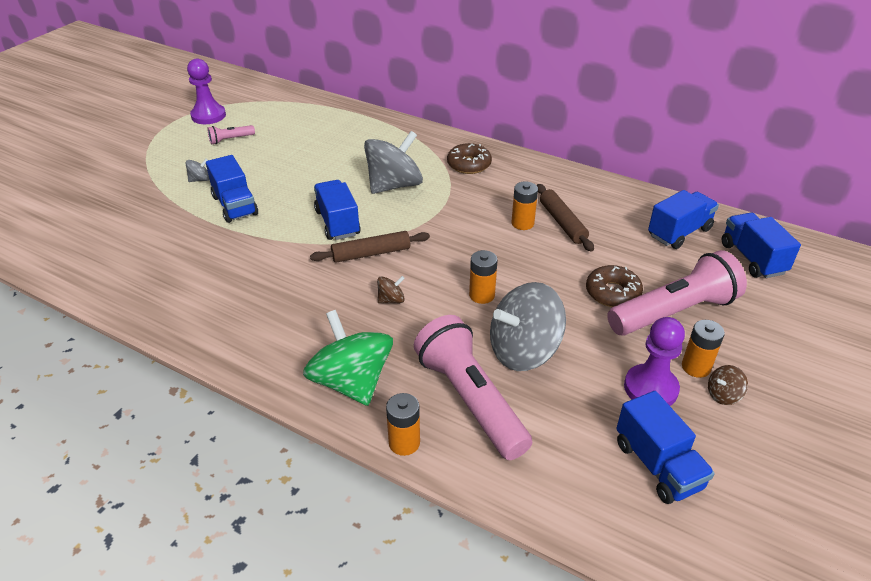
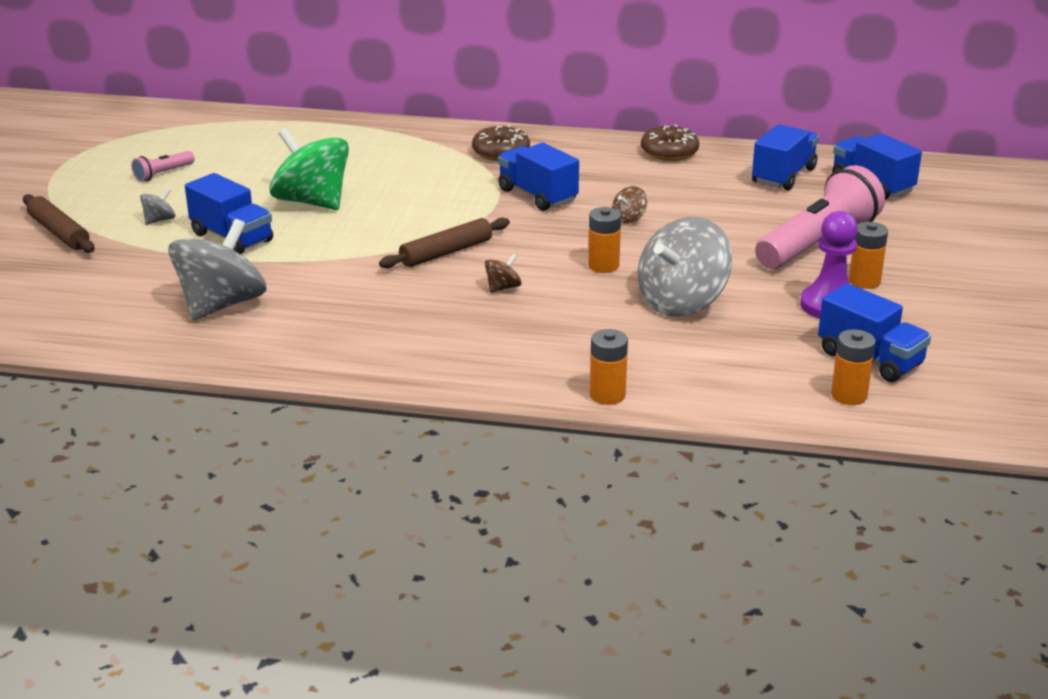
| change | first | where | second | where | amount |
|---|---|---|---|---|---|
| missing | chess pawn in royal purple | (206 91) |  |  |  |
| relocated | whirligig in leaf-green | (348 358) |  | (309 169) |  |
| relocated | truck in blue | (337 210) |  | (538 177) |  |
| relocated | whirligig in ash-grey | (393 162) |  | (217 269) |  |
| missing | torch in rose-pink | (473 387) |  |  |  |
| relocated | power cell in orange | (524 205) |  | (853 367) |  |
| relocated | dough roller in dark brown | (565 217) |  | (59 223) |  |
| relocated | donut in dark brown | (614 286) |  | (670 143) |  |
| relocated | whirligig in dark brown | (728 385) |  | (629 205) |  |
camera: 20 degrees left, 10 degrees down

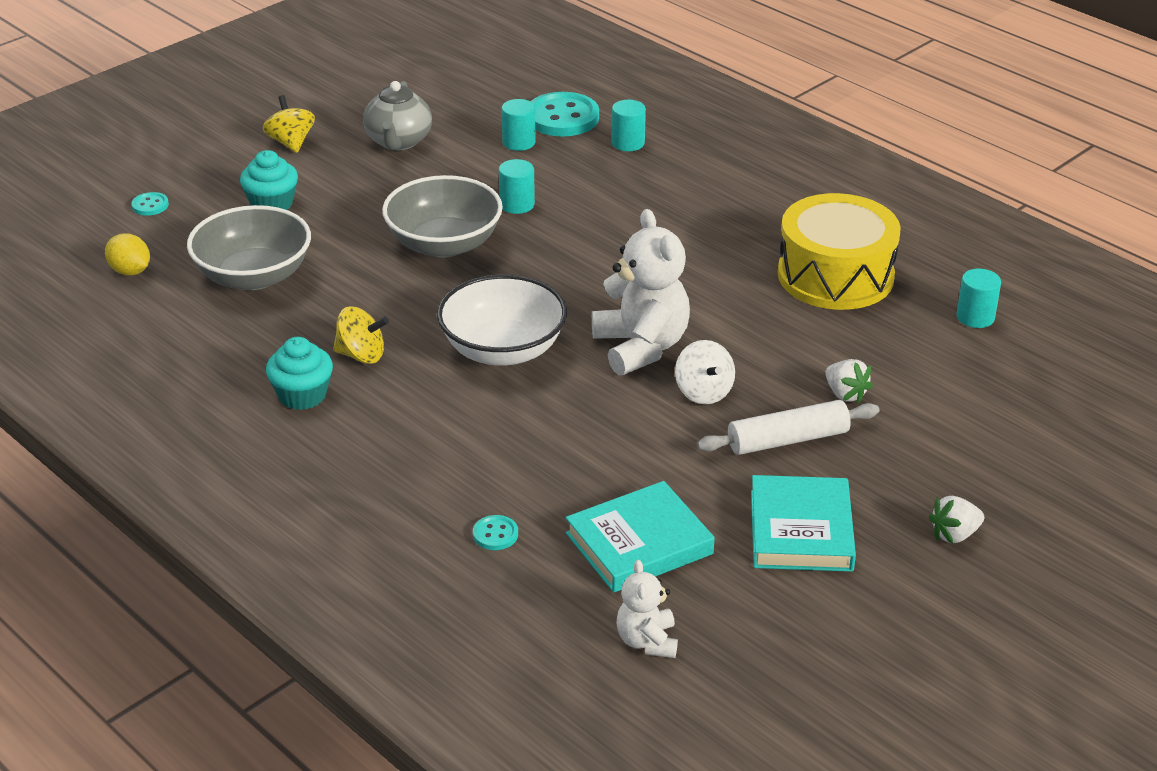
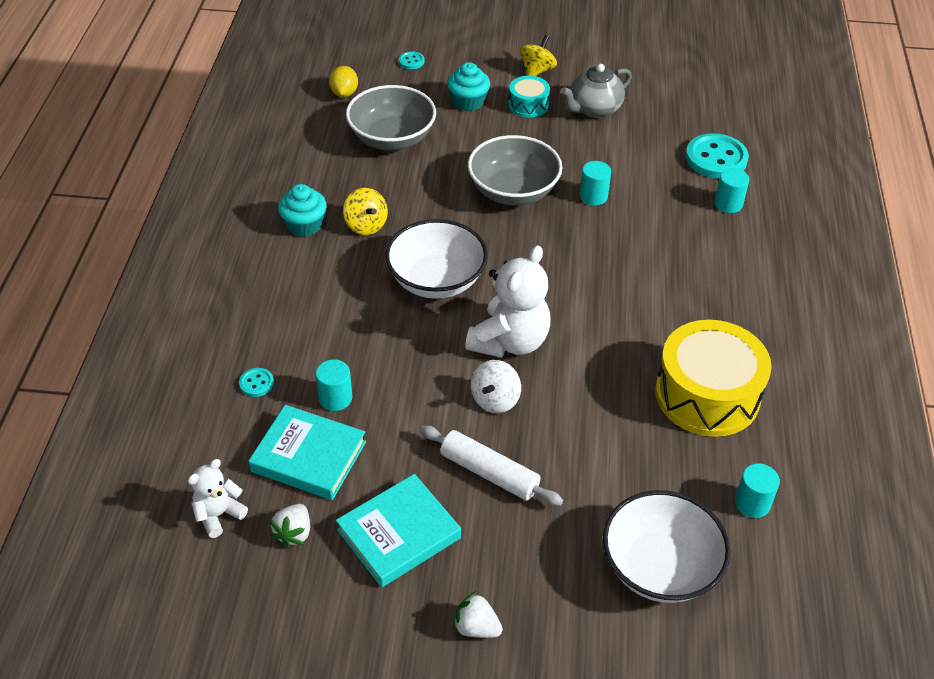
| change | first | where | second | where | amount |
|---|---|---|---|---|---|
| relocated | cylinder shape in teal | (518 125) |  | (334 385) |  |
| relocated | strawberry in white | (849 381) |  | (290 526) |  |
| appeared |  |  | snare drum in teal | (529 97) |  |
| appeared |  |  | bowl in white | (667 546) |  |
camera: 50 degrees right, 10 degrees up

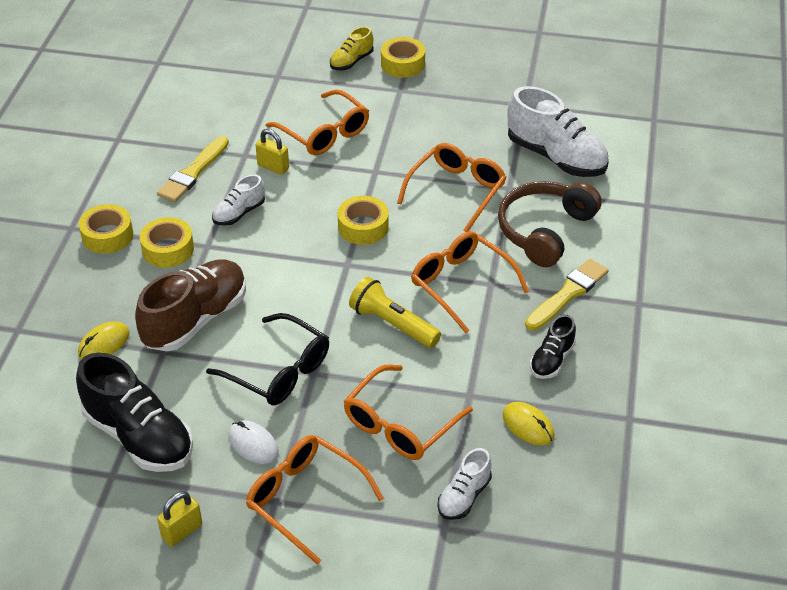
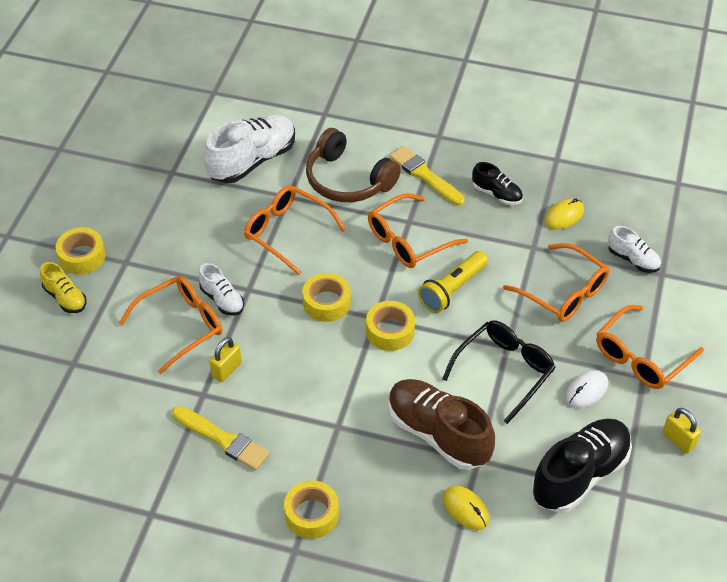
| change | first | where | second | where | amount |
|---|---|---|---|---|---|
| relocated | sticky tape in yellow | (167 242) |  | (390 326) |  |
| relocated | sneaker in white | (238 200) |  | (221 289) |  |
camera: 85 degrees left, 5 degrees up

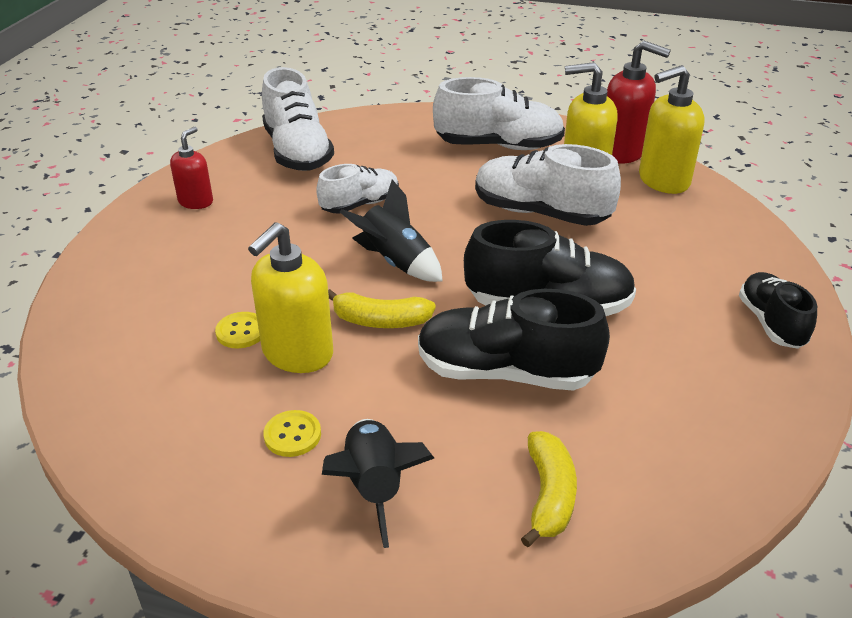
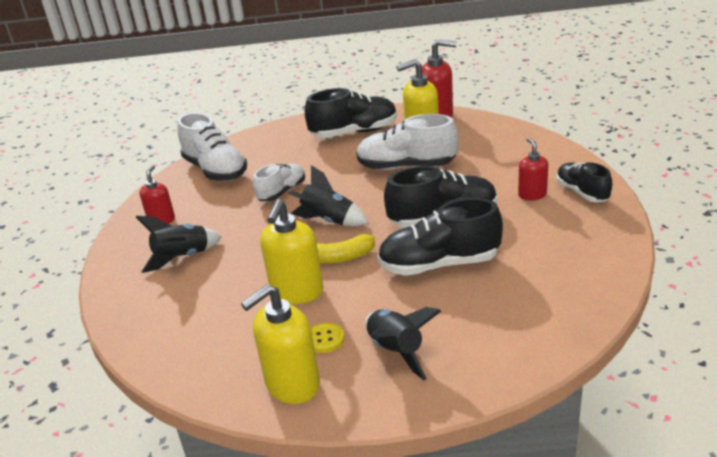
| change | first | where | second | where | amount |
|---|---|---|---|---|---|
| missing | shirt button in yellow | (237 330) |  |  |  |
| colour | sneaker in white | (499 113) | sneaker in jet-black | (351 113) |  |
| missing | banana in yellow | (549 489) |  |  |  |
| relocated | pump bottle in yellow | (672 129) |  | (280 344) |  |
| appeared |  |  | rocket in jet-black | (178 244) |  |
| appeared |  |  | pump bottle in crimson | (533 169) |  |
camera: 15 degrees left, 5 degrees down

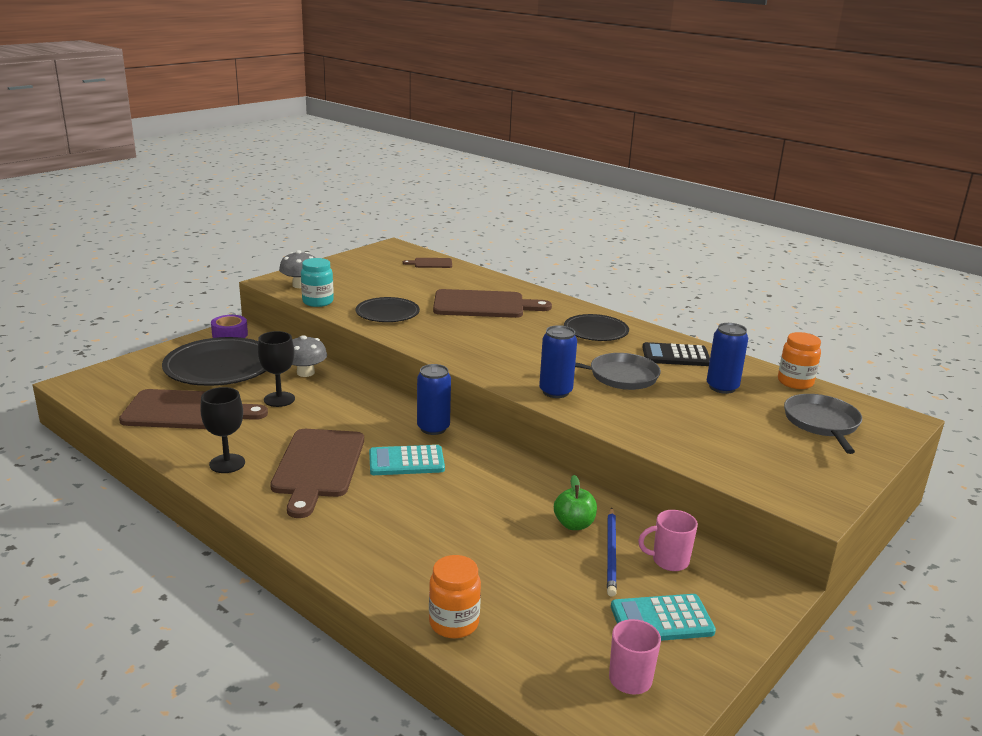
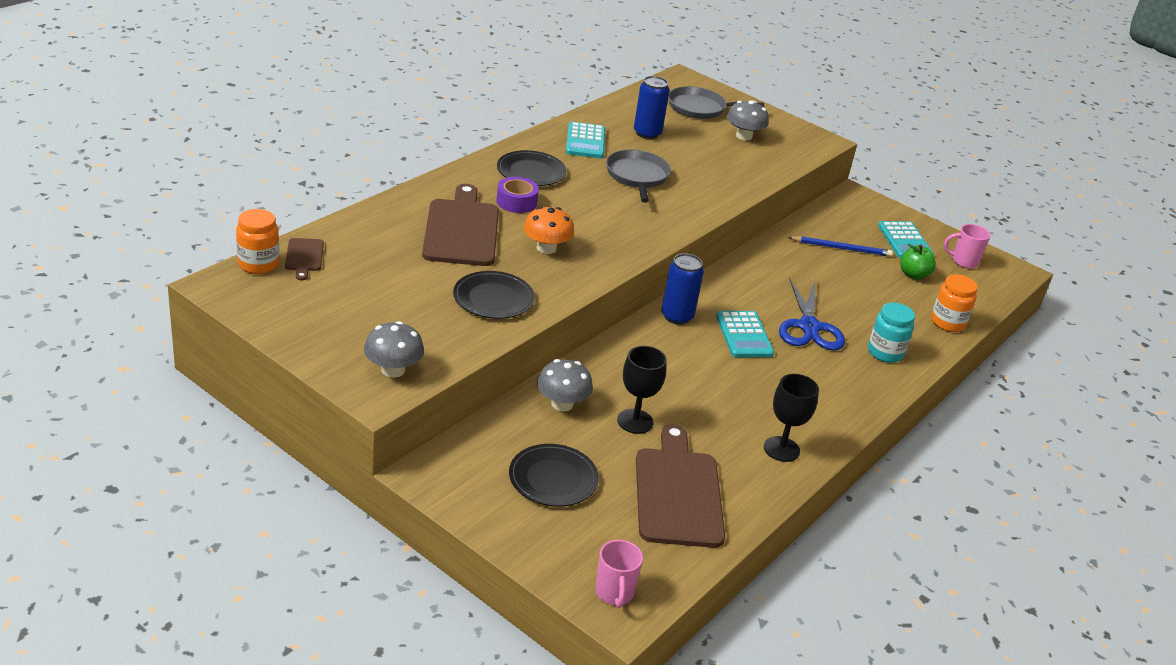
| change | first | where | second | where | amount |
|---|---|---|---|---|---|
| size | flat dish in jet-black | (214 361) |  | (554 475) | x0.61 |
| relocated | sticky tape in royal purple | (229 326) |  | (517 195) |  |
| missing | cutting board in dark brown | (317 473) |  |  |  |
| relocated | jam jar in teal | (317 282) |  | (891 332) |  |
| missing | soda can in blue | (558 361) |  |  |  |
| relocated | toy apple in leaf-green | (575 502) |  | (918 261) |  |
| relocated | coffee mug in rose-pink | (668 540) |  | (619 574) |  |
| colour | calculator in jet-black | (676 354) | calculator in teal | (585 140) |  |
| relocated | jam jar in orange | (799 360) |  | (257 241) |  |
| appeared |  |  | mushroom in orange | (549 230) |  |
| appeared |  |  | mushroom in ash-grey | (748 120) |  |
| appeared |  |  | shears in blue | (812 314) |  |
camera: 95 degrees left, 10 degrees up

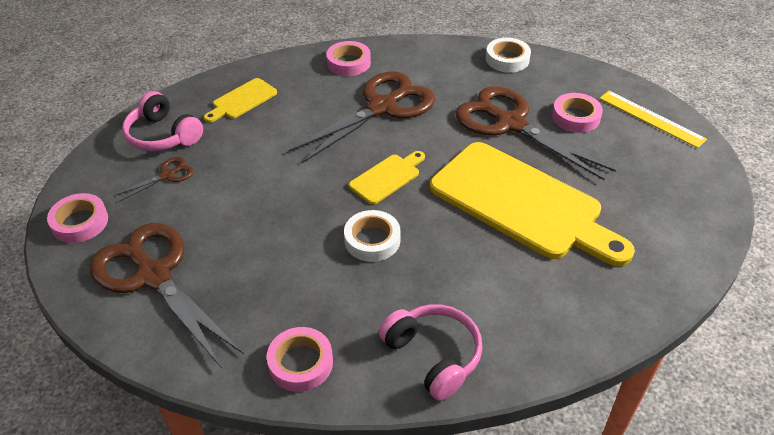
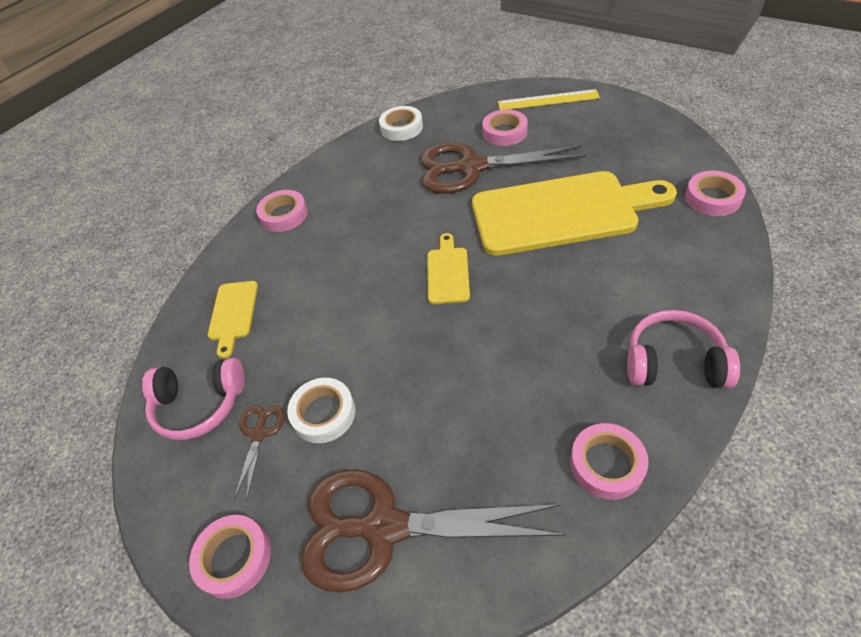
| change | first | where | second | where | amount |
|---|---|---|---|---|---|
| missing | shears in dark brown | (361 117) |  |  |  |
| relocated | sticky tape in white | (372 236) |  | (321 410) |  |
| appeared |  |  | sticky tape in rose-pink | (715 193) |  |
camera: 40 degrees left, 5 degrees up

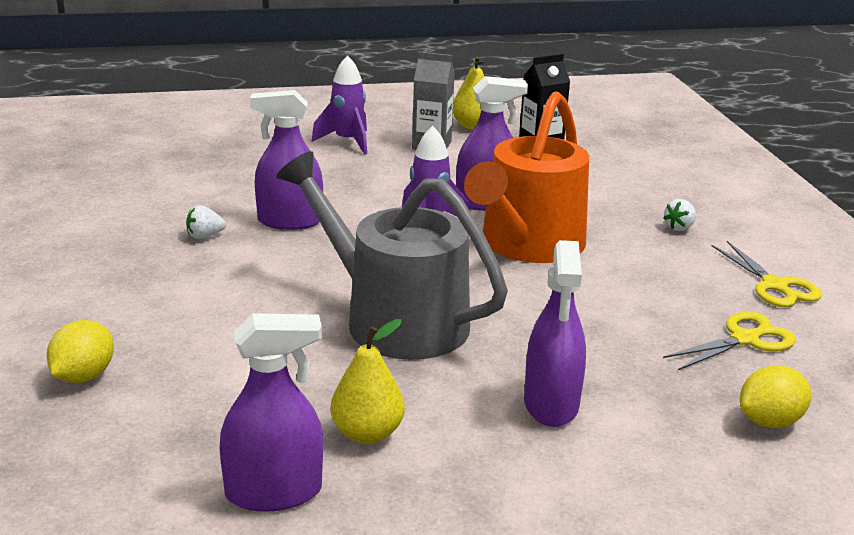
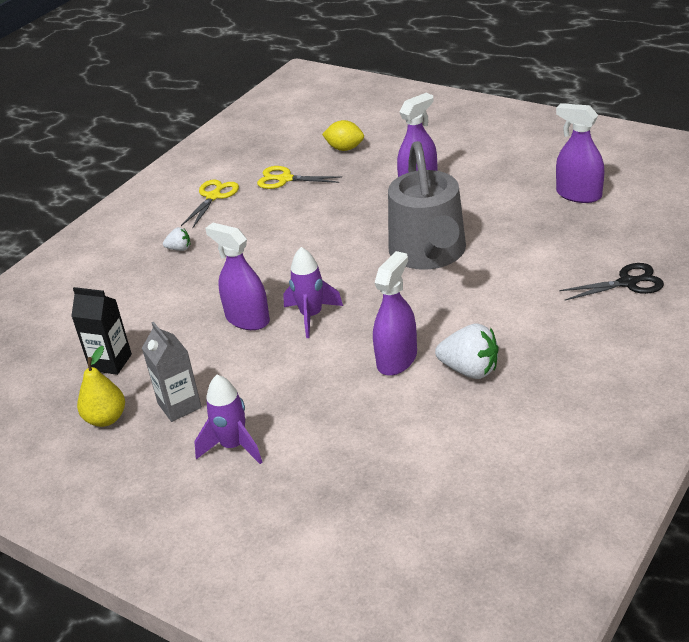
| change | first | where | second | where | amount |
|---|---|---|---|---|---|
| exchanged | citrus fruit in yellow | (80 351) | shears in jet-black | (611 282) |  |
| size | strawberry in white | (206 222) |  | (466 351) | x1.90 |
| spun | spray cleaner in royal purple | (286 160) |  | (395 313) | 105 degrees counterclockwise |
| missing | pear fruit in yellow | (367 381) |  |  |  |
| missing | sprinkling can in orange | (526 177) |  |  |  |
camera: 130 degrees left, 10 degrees up

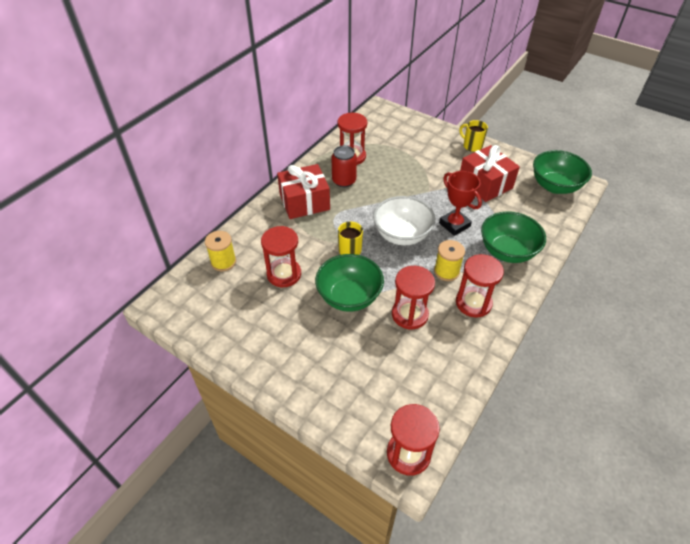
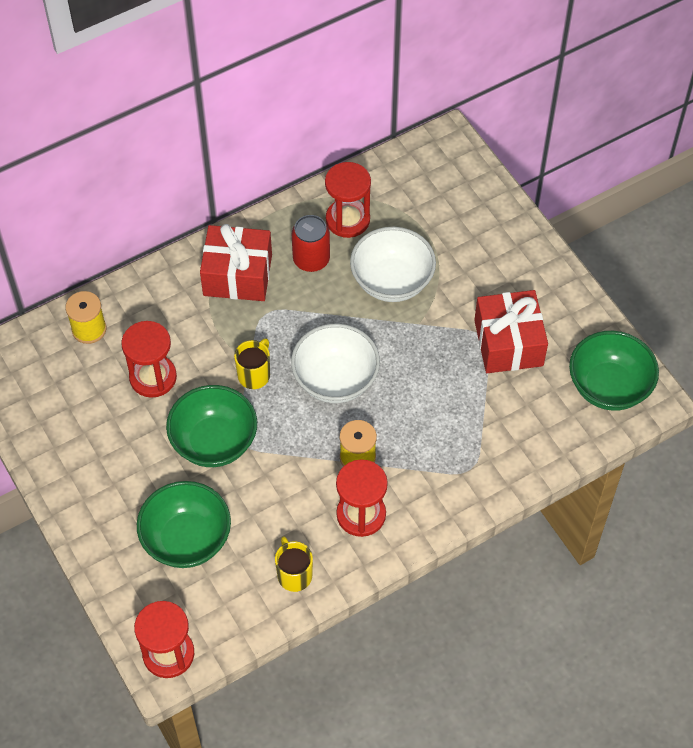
| change | first | where | second | where | amount |
|---|---|---|---|---|---|
| missing | hourglass in crimson | (413 298) |  |  |  |
| missing | trophy in crimson | (460 203) |  |  |  |
| relocated | coffee mug in yellow | (473 136) |  | (294 564) |  |
| relocated | bowl in leaf-green | (513 237) |  | (184 524) |  |
| appeared |  |  | bowl in white | (393 264) |  |
camera: 25 degrees right, 10 degrees up

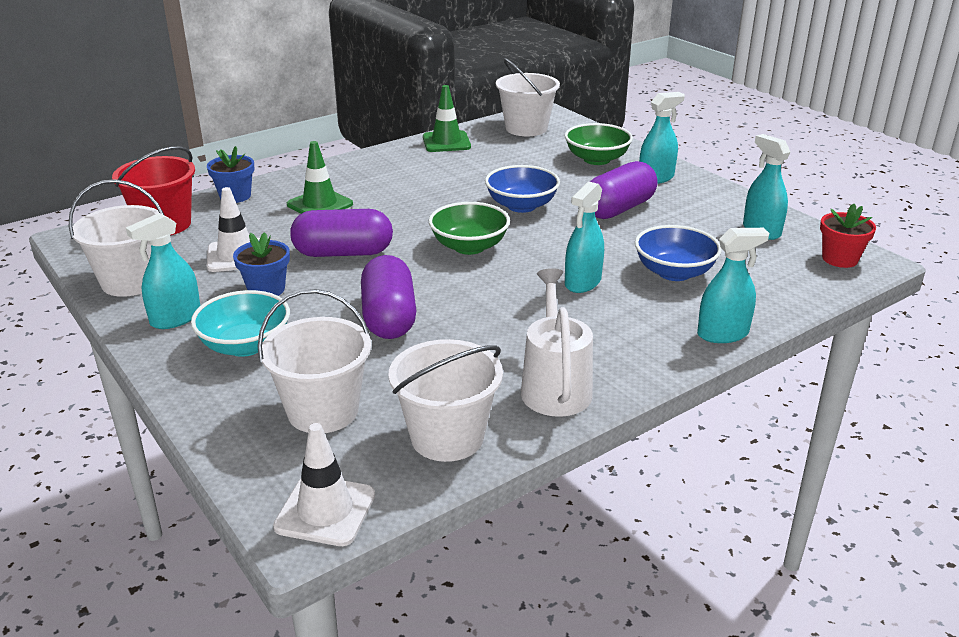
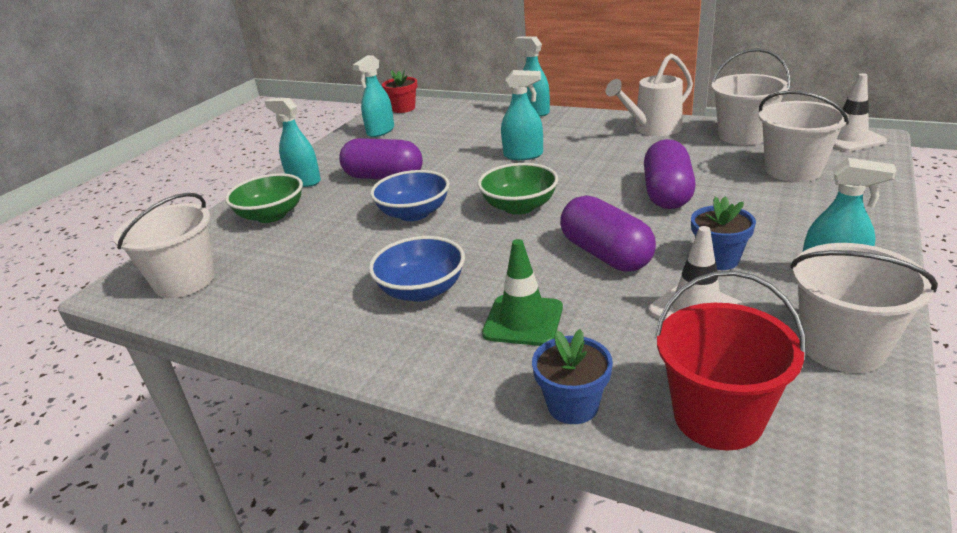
| change | first | where | second | where | amount |
|---|---|---|---|---|---|
| missing | bowl in teal | (240 323) |  |  |  |
| spun | capsule in royal purple | (388 297) |  | (670 174) | 45 degrees counterclockwise |
| missing | safety cone in leaf-green | (447 118) |  |  |  |
| relocated | bowl in blue | (678 253) |  | (417 269) |  |
camera: 115 degrees left, 0 degrees up

